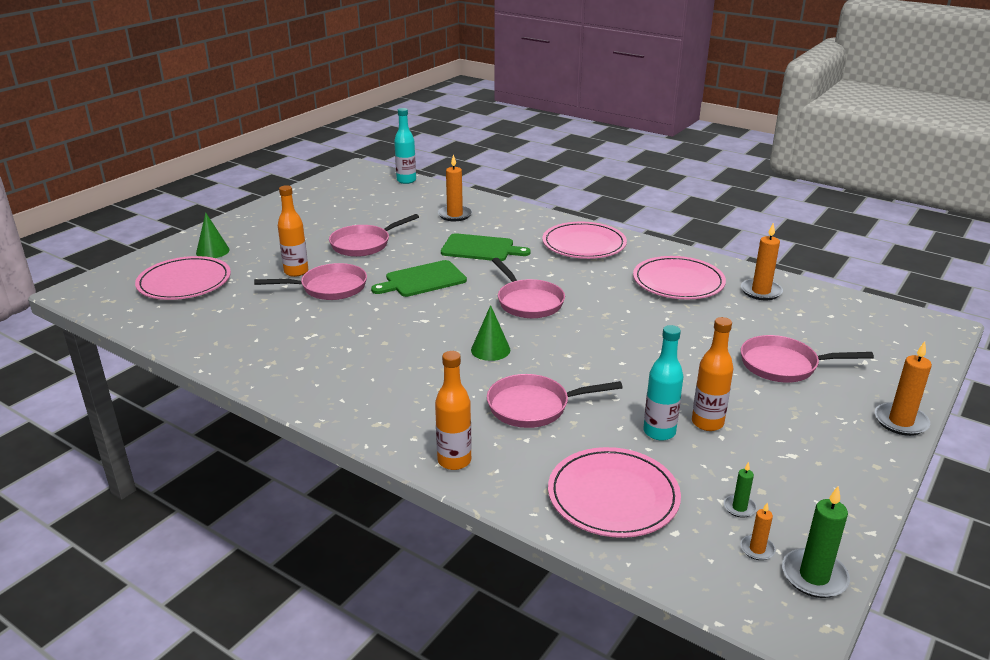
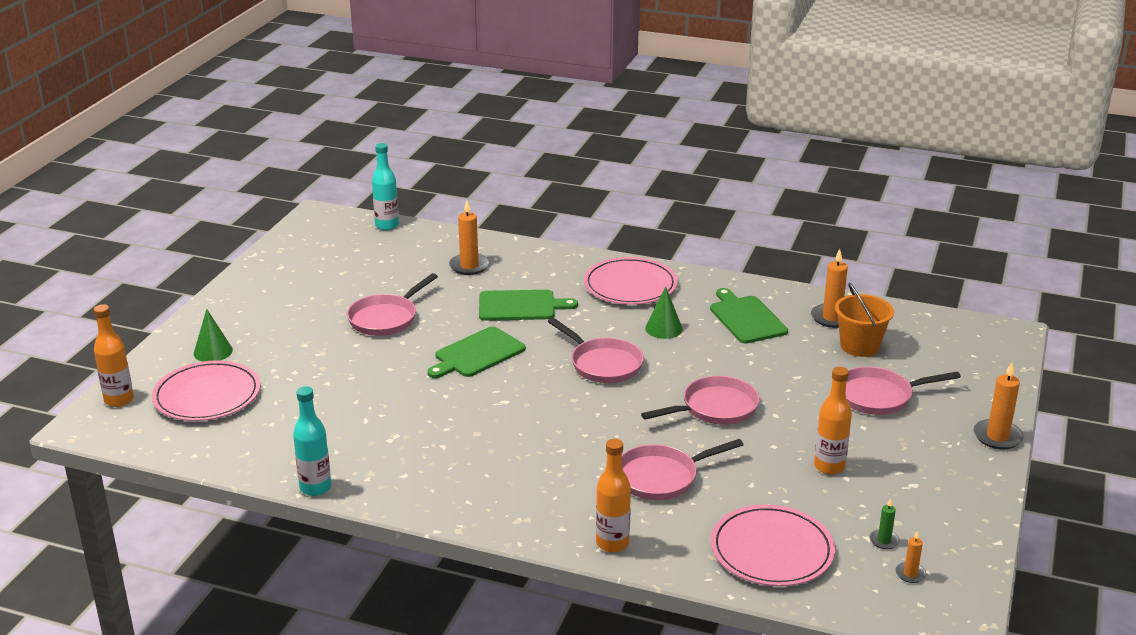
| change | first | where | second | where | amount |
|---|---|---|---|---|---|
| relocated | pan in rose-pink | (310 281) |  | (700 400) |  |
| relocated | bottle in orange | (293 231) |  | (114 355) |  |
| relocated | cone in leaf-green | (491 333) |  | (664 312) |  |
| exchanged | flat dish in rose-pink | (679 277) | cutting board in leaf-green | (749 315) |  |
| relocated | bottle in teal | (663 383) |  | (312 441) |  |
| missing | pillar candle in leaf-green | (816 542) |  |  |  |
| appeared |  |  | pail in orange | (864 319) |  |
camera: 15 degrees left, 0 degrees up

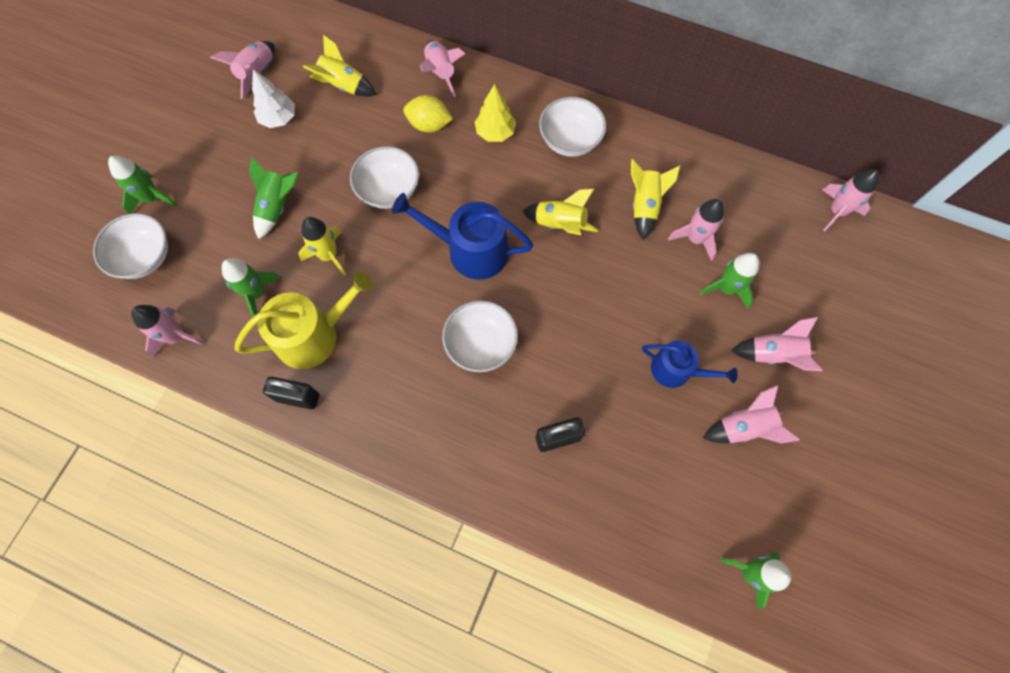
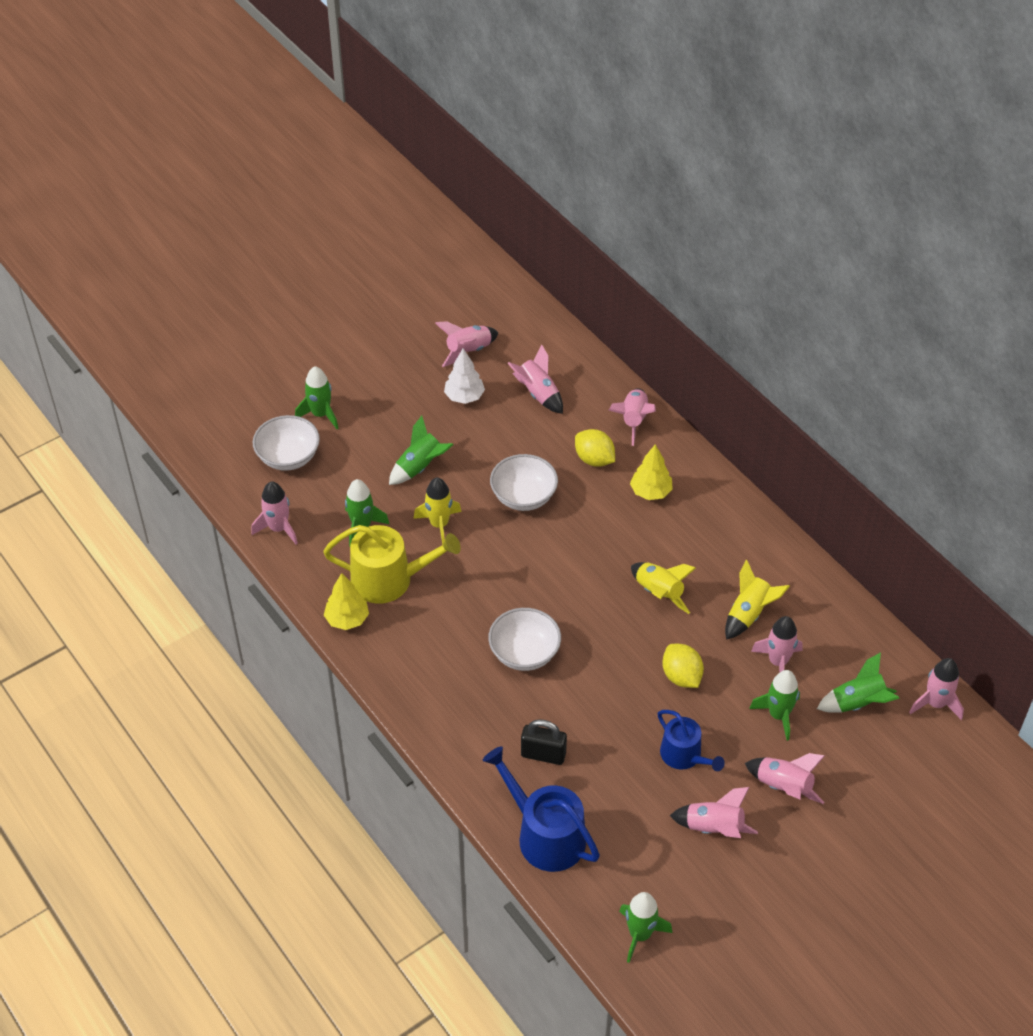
| change | first | where | second | where | amount |
|---|---|---|---|---|---|
| exchanged | small lock in jet-black | (291 393) | toy tree in yellow | (346 601) |  |
| colour | rocket in yellow | (340 66) | rocket in rose-pink | (535 379) |  |
| relocated | sprinkling can in blue | (462 236) |  | (541 809) |  |
| missing | bowl in white | (572 127) |  |  |  |
| appeared |  |  | citrus fruit in yellow | (683 666) |  |
| appeared |  |  | rocket in leaf-green | (858 682) |  |
camera: 30 degrees right, 20 degrees down

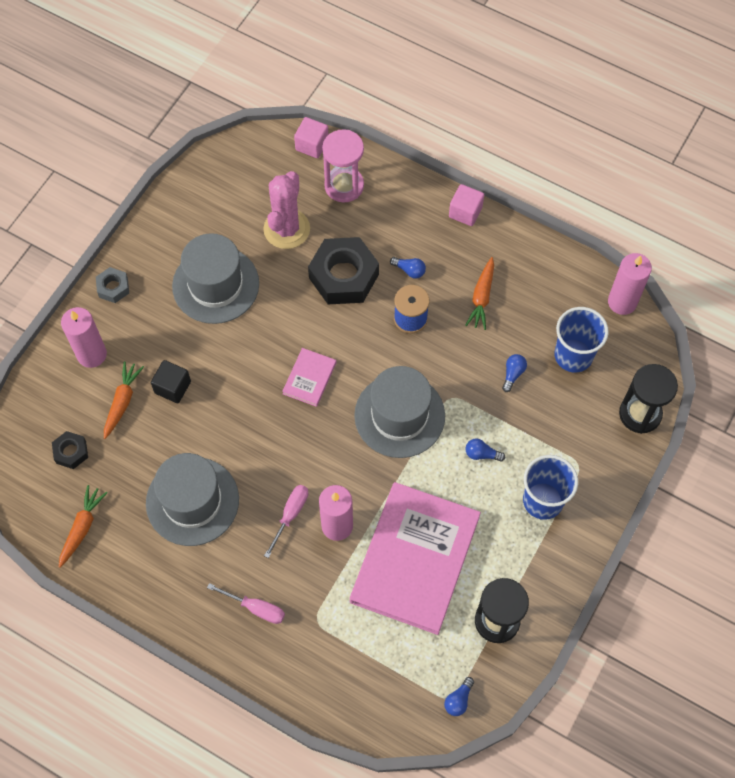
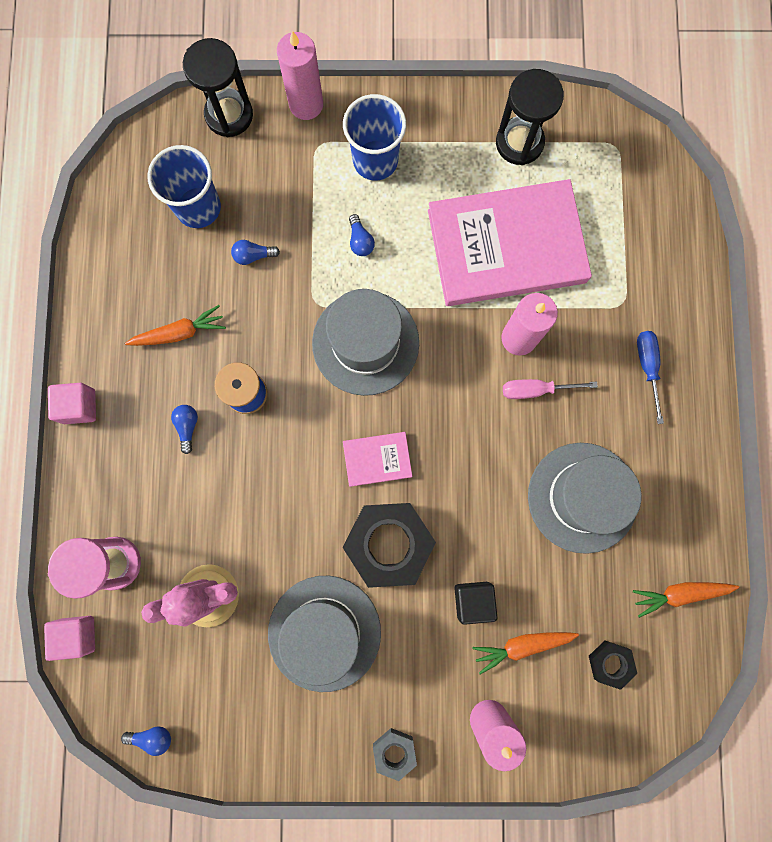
| change | first | where | second | where | amount |
|---|---|---|---|---|---|
| colour | hand screwdriver in rose-pink | (246 603) | hand screwdriver in blue | (650 377) |  |
| relocated | nut in jet-black | (343 270) |  | (389 545) |  |
| relocated | light bulb in blue | (459 696) |  | (146 741) |  |
| relocated | pillar candle in rose-pink | (630 284) |  | (300 75) |  |
camera: 120 degrees left, 15 degrees up

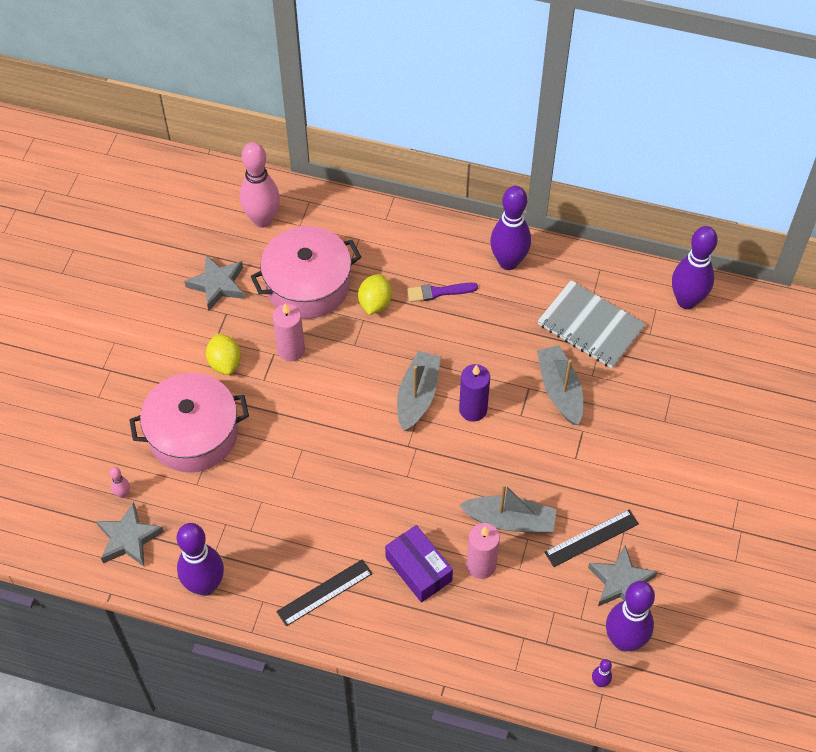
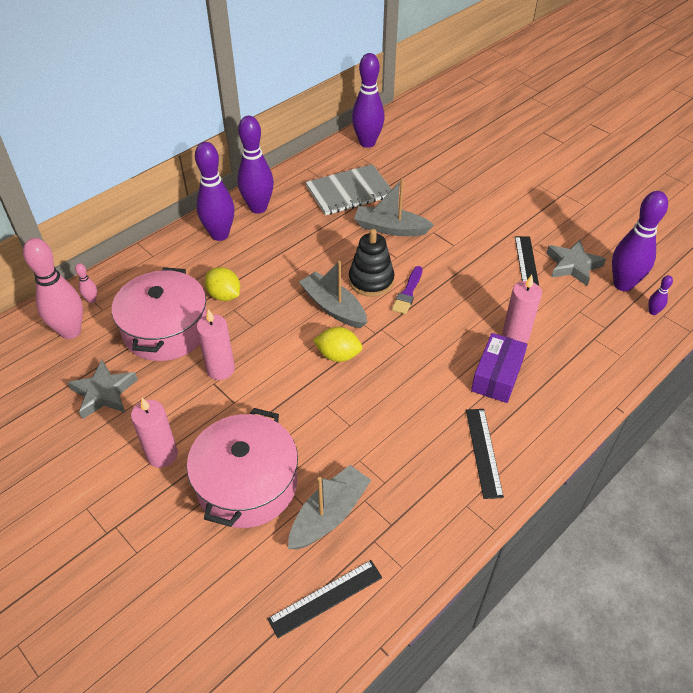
| change | first | where | second | where | amount |
|---|---|---|---|---|---|
| exchanged | star shape in ash-grey | (130 534) | ruler in jet-black | (325 599) |  |
| relocated | bowling pin in rose-pink | (120 482) |  | (86 283) |  |
| relocated | bowling pin in royal purple | (200 559) |  | (215 191) |  |
| relocated | citrus fruit in yellow | (223 354) |  | (337 344) |  |
| spun | parcel in royal purple | (419 563) |  | (499 368) | 60 degrees counterclockwise |
| relocated | paintbrush in royal purple | (442 292) |  | (407 290) |  |
| exchanged | pillar candle in royal purple | (474 392) | ring stacker in jet-black | (371 263) |  |
| relocated | toy boat in ash-grey | (508 508) |  | (329 507) |  |
| appeared |  |  | pillar candle in rose-pink | (154 433) |  |
camera: 60 degrees left, 10 degrees down

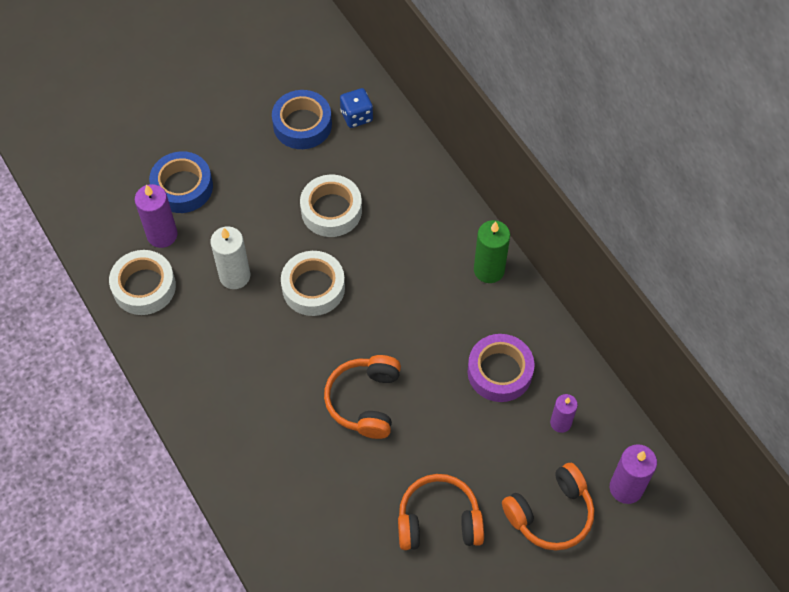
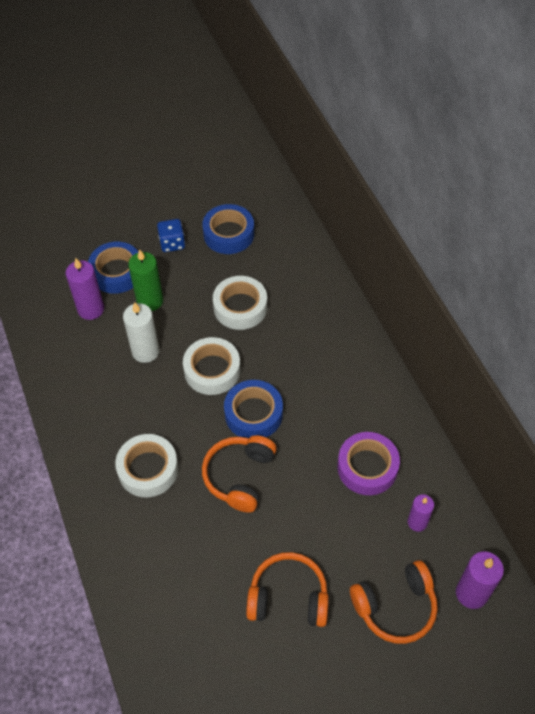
| change | first | where | second | where | amount |
|---|---|---|---|---|---|
| relocated | sticky tape in white | (142 282) |  | (147 465) |  |
| relocated | game die in blue | (356 108) |  | (171 235) |  |
| relocated | pillar candle in leaf-green | (492 251) |  | (145 280) |  |
| appeared |  |  | sticky tape in blue | (253 409) |  |
camera: 10 degrees right, 5 degrees down

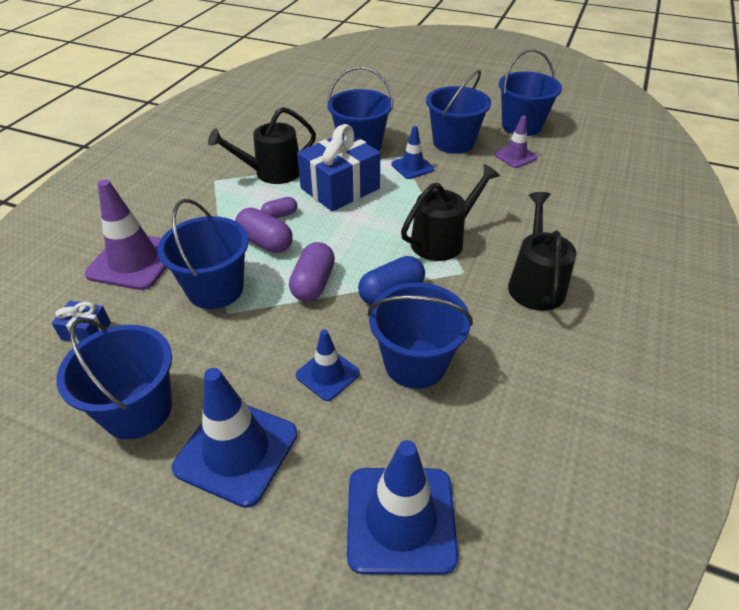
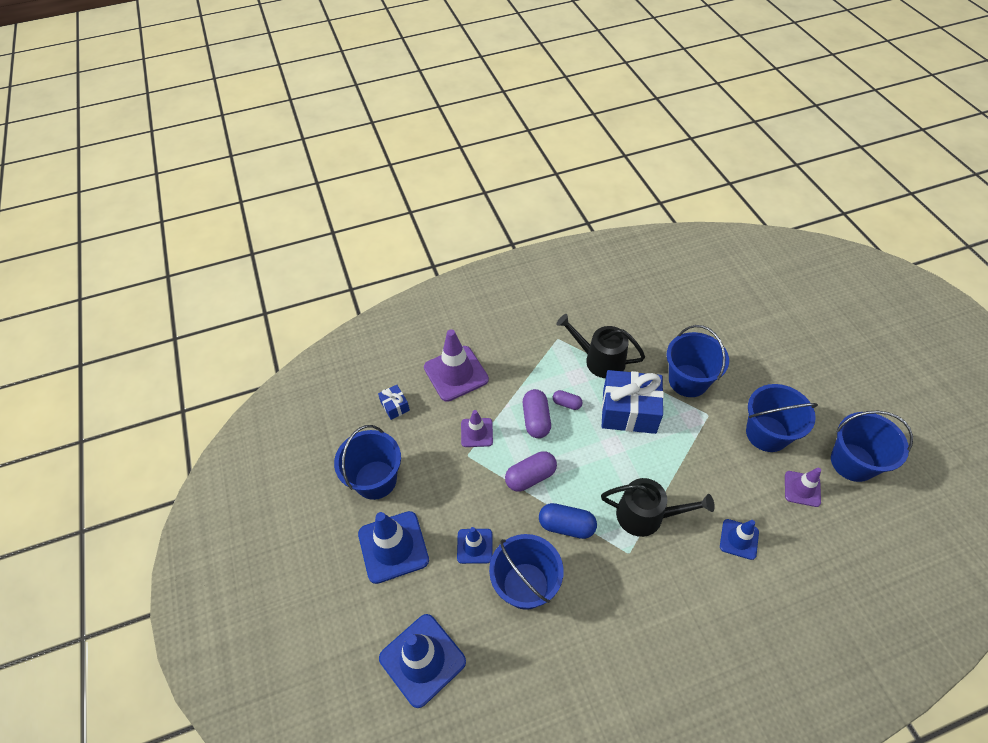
| change | first | where | second | where | amount |
|---|---|---|---|---|---|
| exchanged | pail in blue | (203 254) | safety cone in royal purple | (477 428) |  |
| relocated | safety cone in blue | (412 152) |  | (739 539) |  |
| missing | sprinkling can in jet-black | (542 251) |  |  |  |
camera: 50 degrees right, 10 degrees up

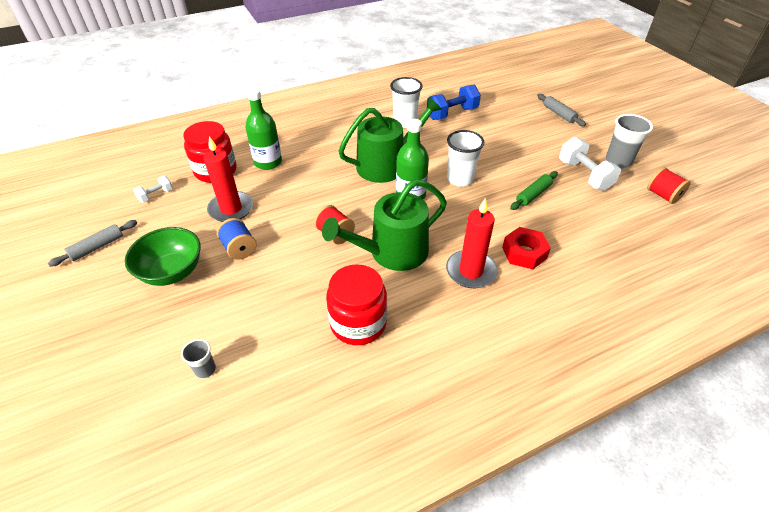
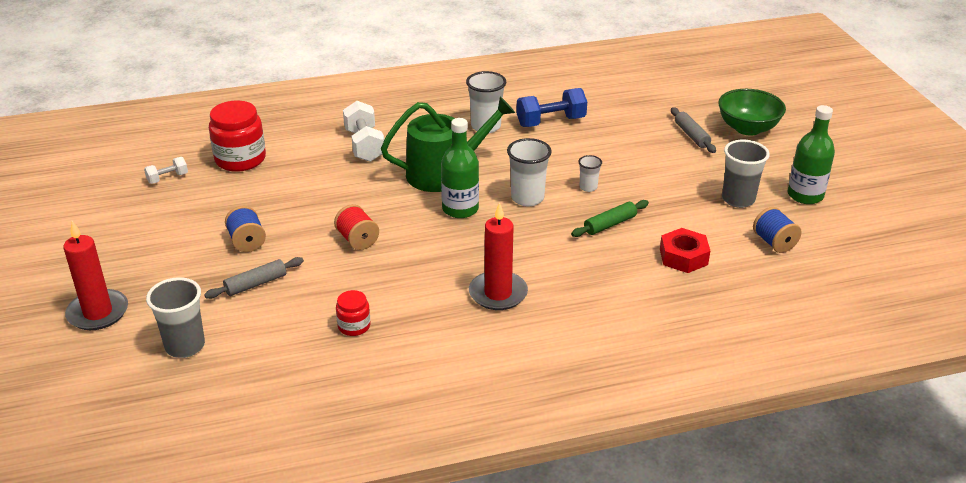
| change | first | where | second | where | amount |
|---|---|---|---|---|---|
| relocated | dough roller in ash-grey | (92 243) |  | (254 278) |  |
| relocated | bowl in leaf-green | (163 256) |  | (752 112) |  |
| size | cup in ash-grey | (198 359) |  | (175 317) | x1.82 |
| relocated | pillar candle in crimson | (228 179) |  | (95 275) |  |
| relocated | bottle in leaf-green | (263 129) |  | (811 154) |  |
| missing | sprinkling can in leaf-green | (384 225) |  |  |  |
| size | jam jar in crimson | (356 304) |  | (353 313) | x0.52 |
| relocated | nut in crimson | (526 248) |  | (685 250) |  |
| relocated | free weight in white | (590 164) |  | (363 131) |  |
| colour | spool in crimson | (669 185) | spool in blue | (777 230) |  |
| appeared |  |  | cup in white | (590 173) |  |
camera: 10 degrees right, 10 degrees down

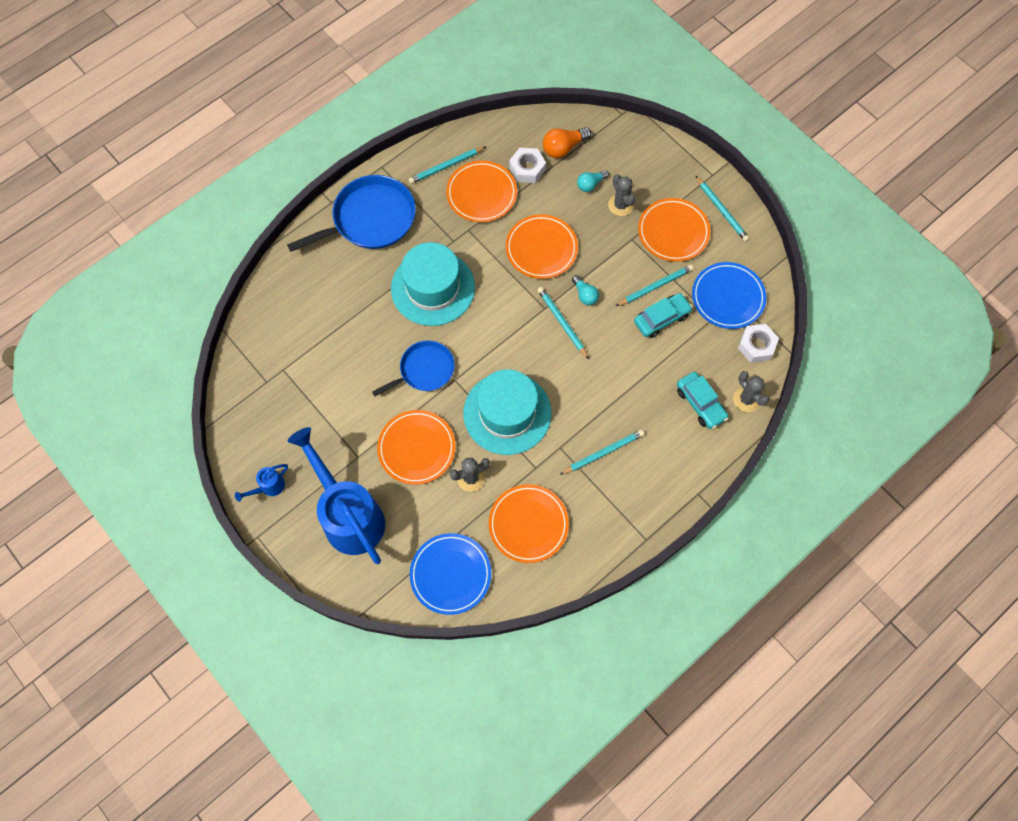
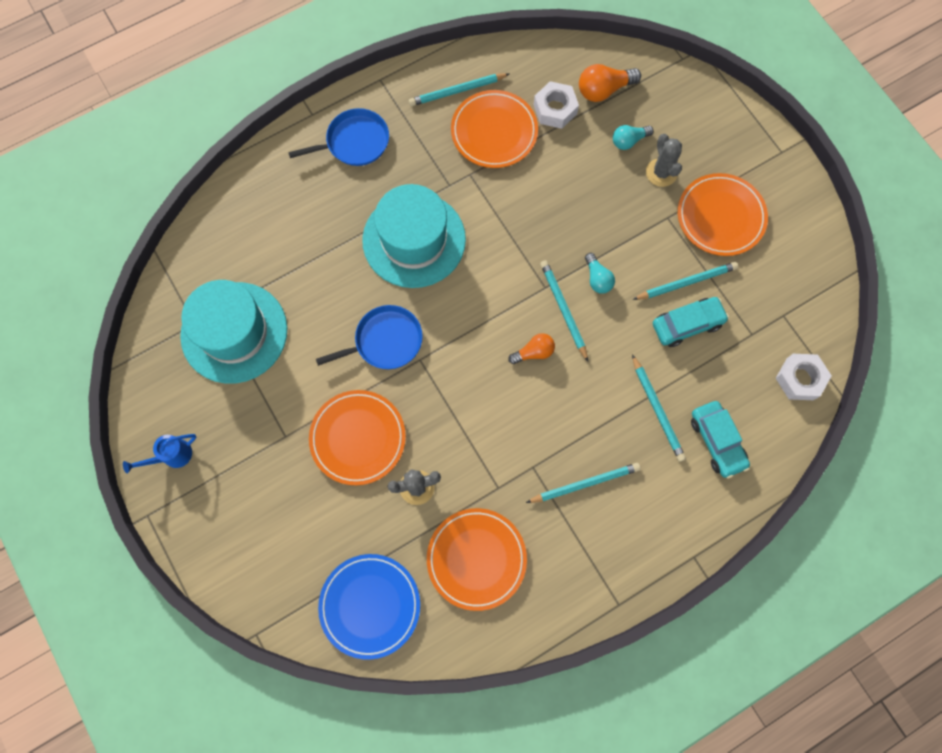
| change | first | where | second | where | amount |
|---|---|---|---|---|---|
| size | pan in blue | (351 213) |  | (338 137) | x0.62 |
| missing | sprinkling can in blue | (336 495) |  |  |  |
| relocated | top hat in teal | (507 412) |  | (233 332) |  |
| missing | flat dish in orange | (542 246) |  |  |  |
| missing | flat dish in blue | (729 295) |  |  |  |
| relocated | pencil in teal | (723 209) |  | (659 408) |  |
| missing | saguaro cactus in ash-grey | (751 391) |  |  |  |
| appeared |  |  | light bulb in orange | (531 348) |  |
camera: 10 degrees right, 5 degrees up

